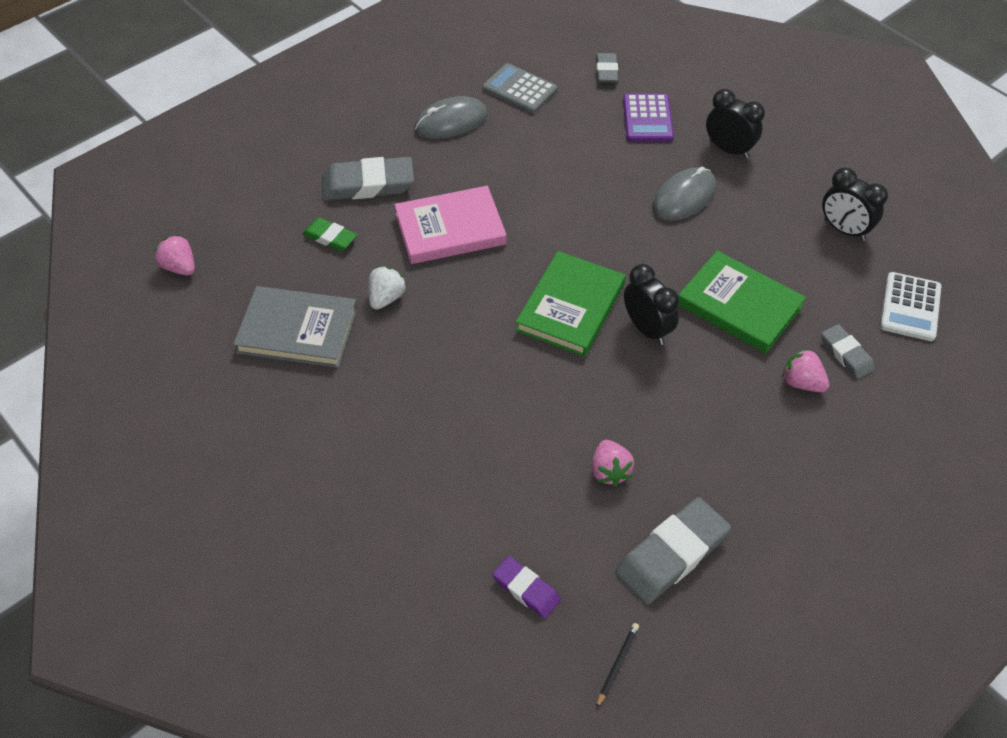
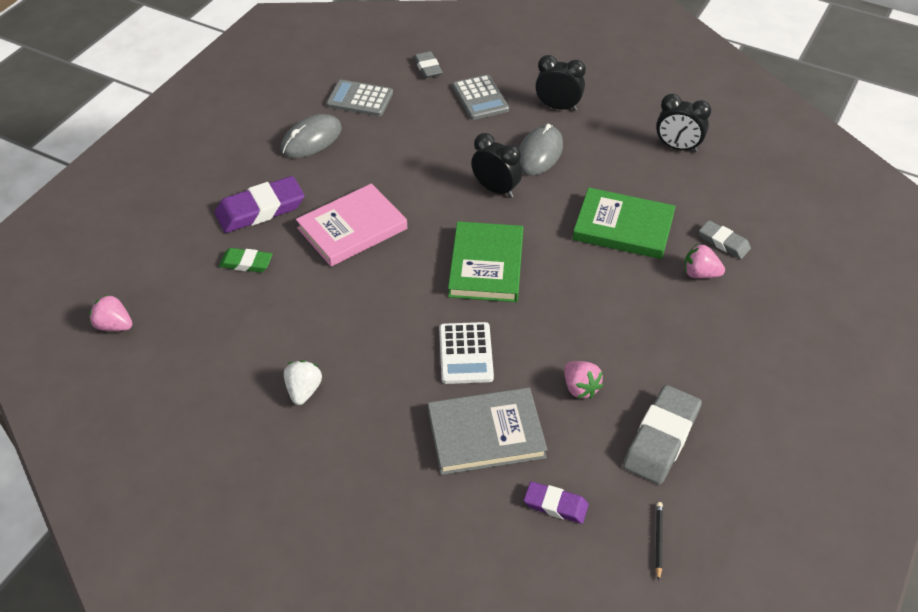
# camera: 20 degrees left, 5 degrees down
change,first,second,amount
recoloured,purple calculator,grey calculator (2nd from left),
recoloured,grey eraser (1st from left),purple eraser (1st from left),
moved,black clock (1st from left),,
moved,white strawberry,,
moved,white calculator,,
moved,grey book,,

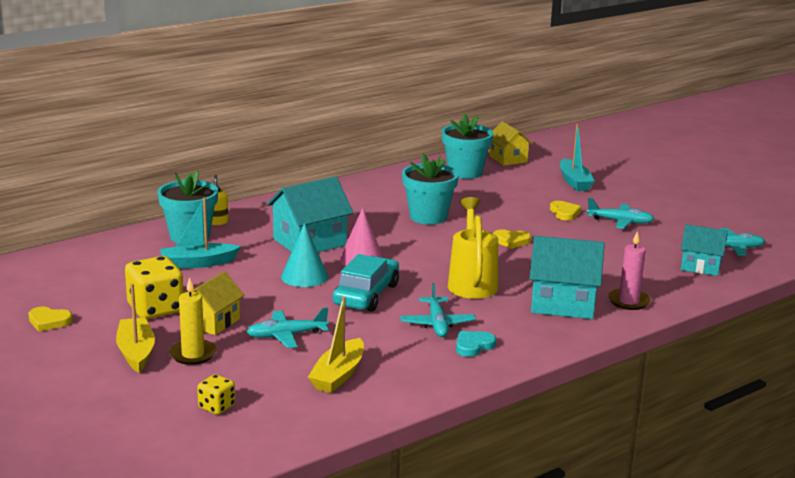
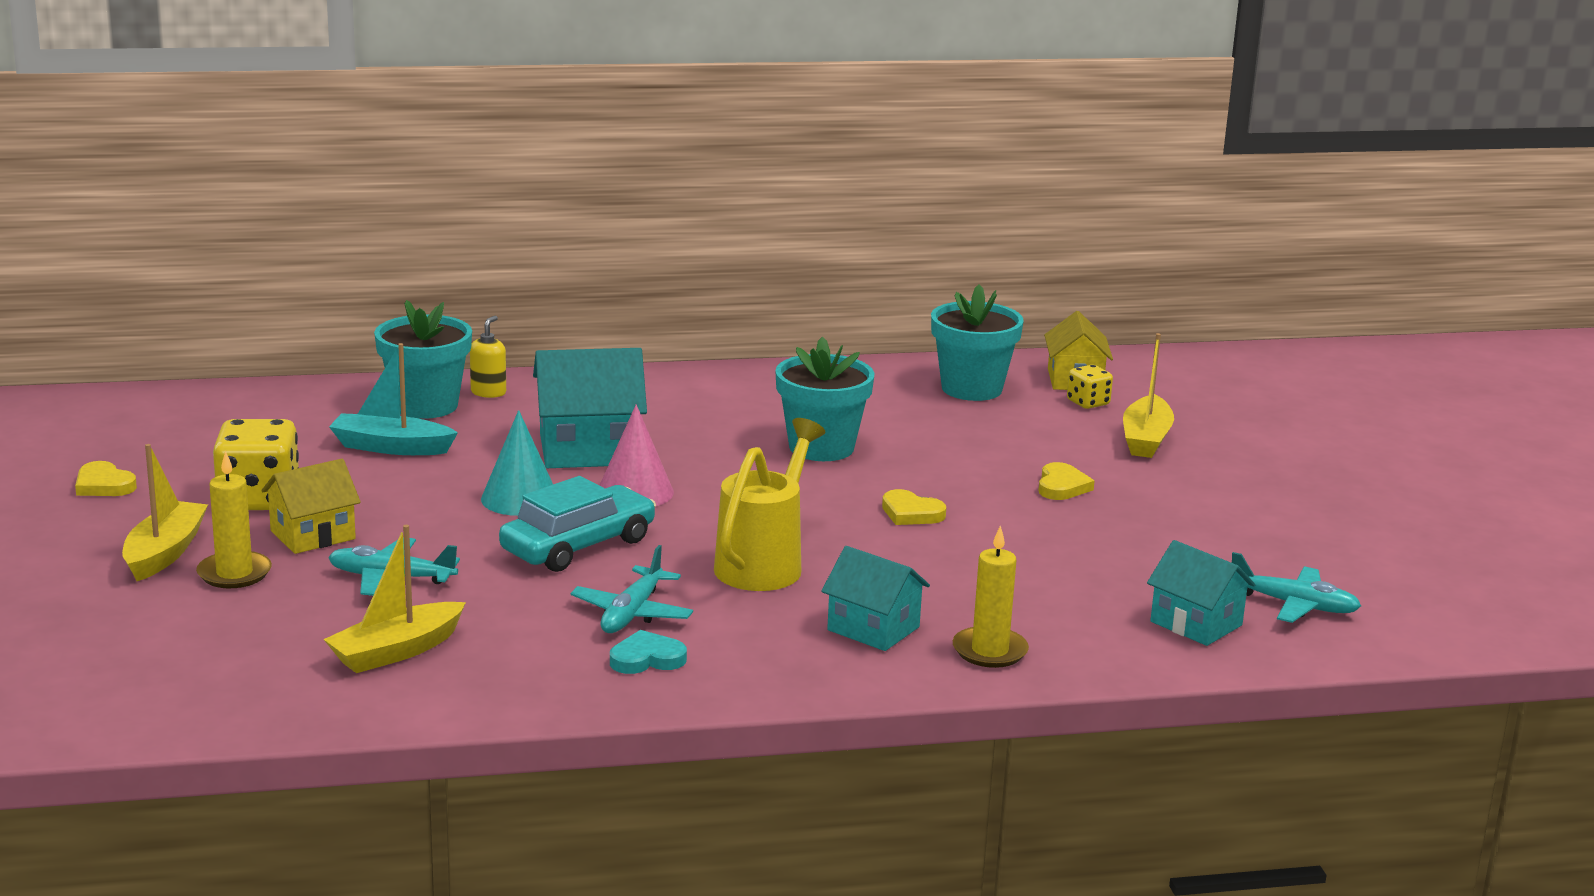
# camera: 25 degrees right, 0 degrees up
change,first,second,amount
recoloured,turquoise boat (2nd from left),yellow boat (3rd from left),
removed,turquoise plane (3rd from left),,
recoloured,pink candle,yellow candle (2nd from left),
resized,turquoise house (2nd from left),,x0.64
moved,yellow dice (2nd from left),,

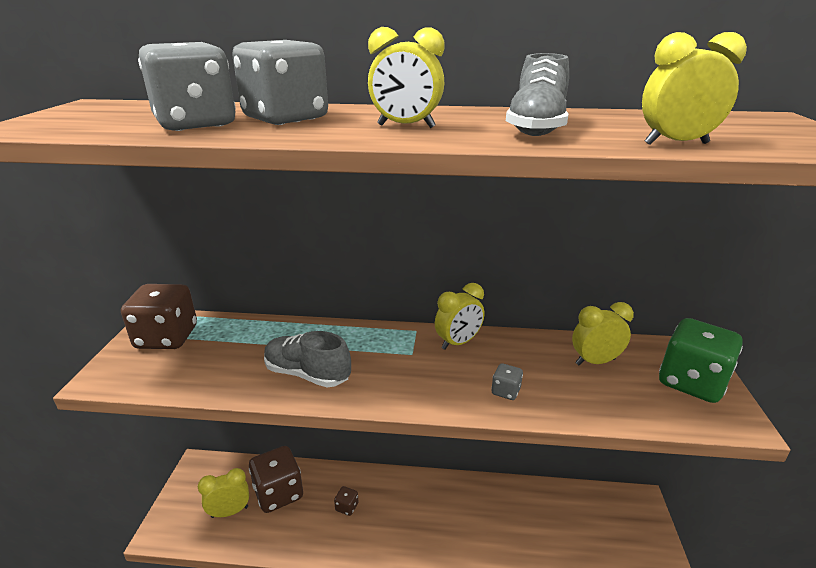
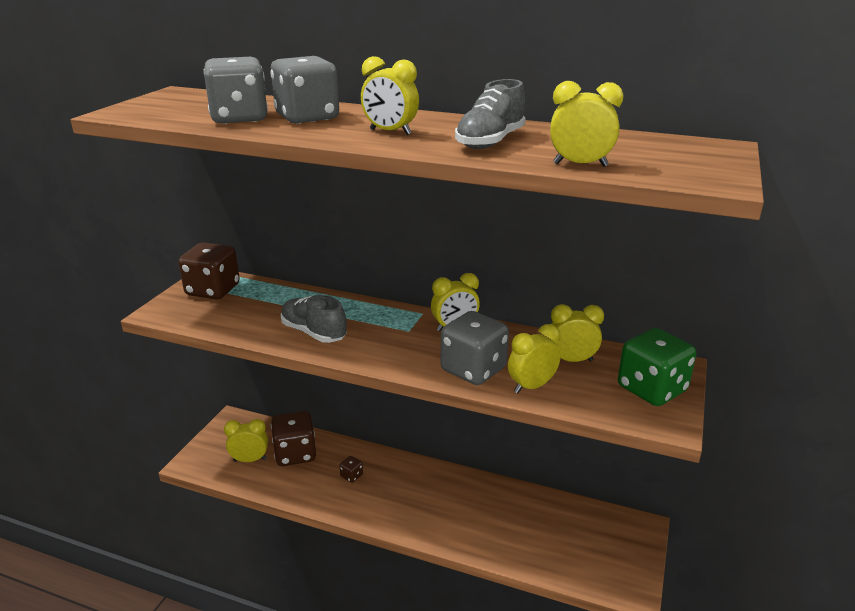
# camera: 15 degrees right, 0 degrees up
change,first,second,amount
resized,grey dice (3rd from left),,x2.30
added,,yellow clock (4th from left),

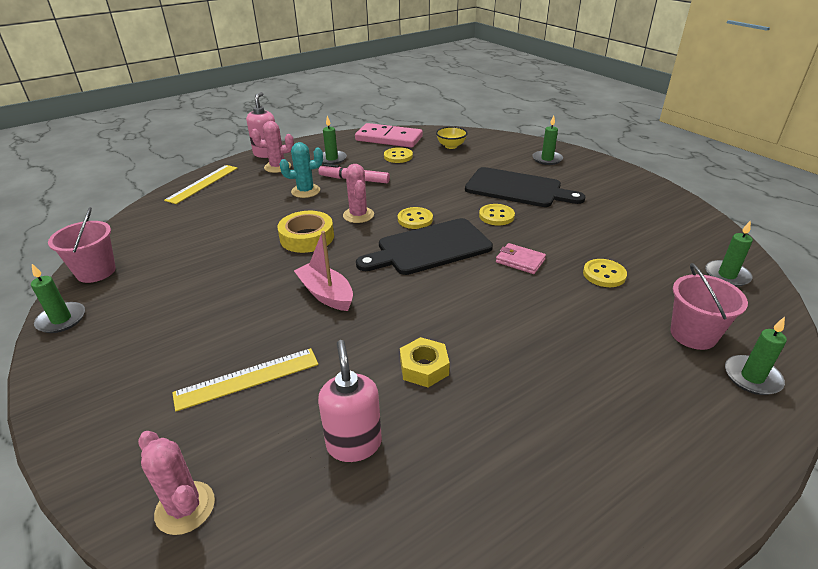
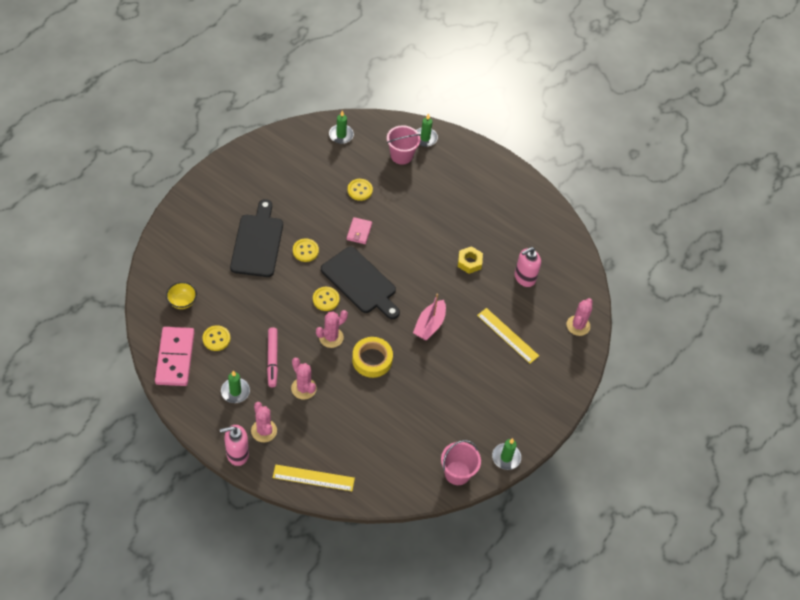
# camera: 115 degrees left, 20 degrees up
change,first,second,amount
removed,green candle (3rd from left),,
recoloured,turquoise cactus,pink cactus (2nd from left),

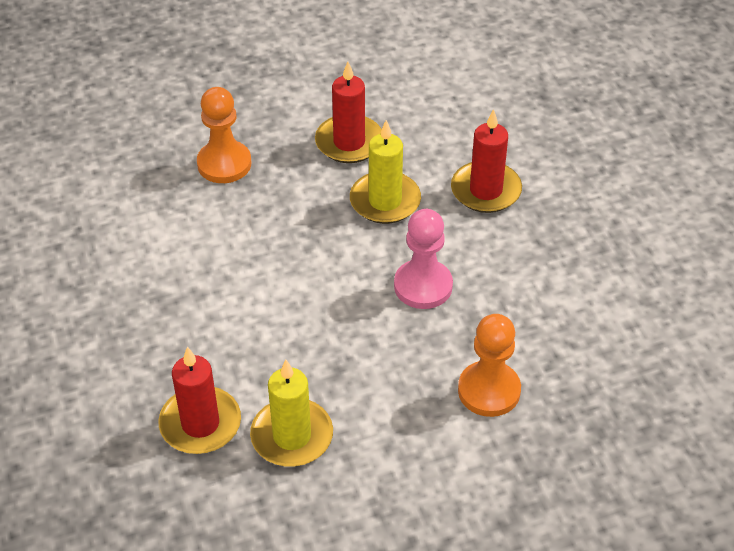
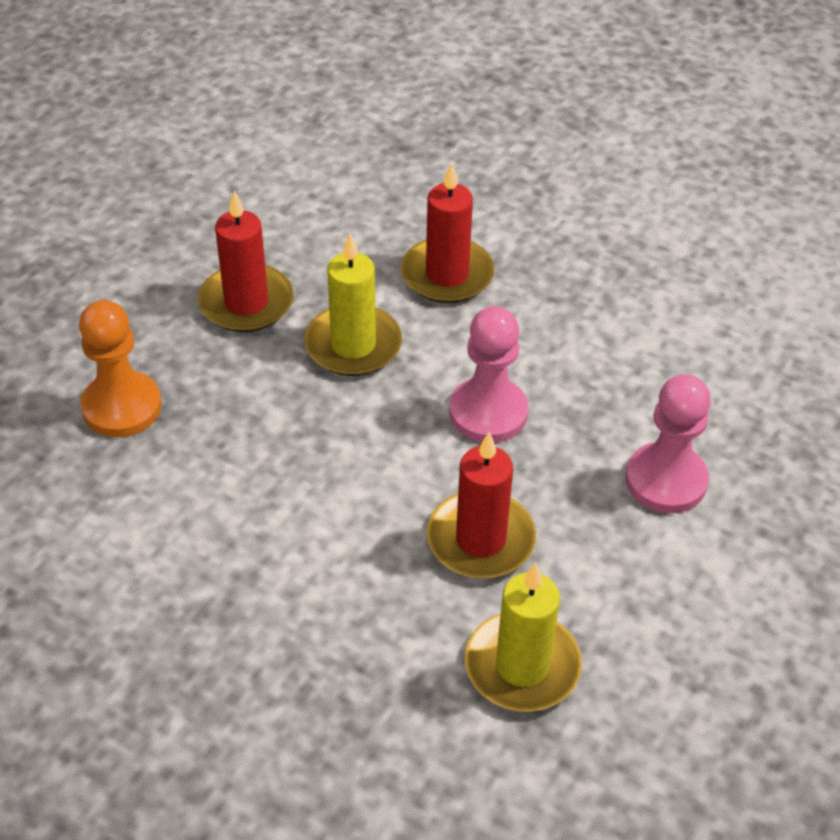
# camera: 40 degrees left, 0 degrees up
change,first,second,amount
recoloured,orange pawn (2nd from left),pink pawn (2nd from left),
moved,red candle (1st from left in the first image),red candle (3rd from left),

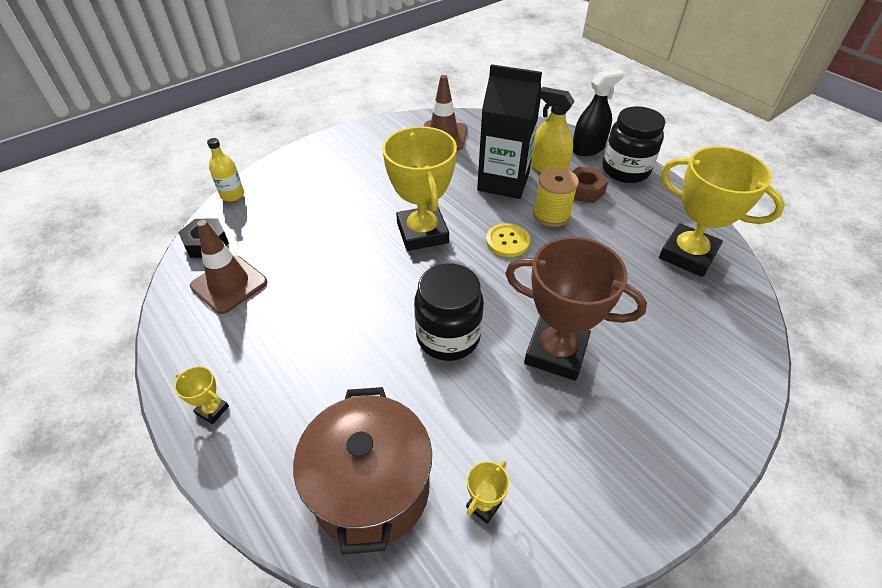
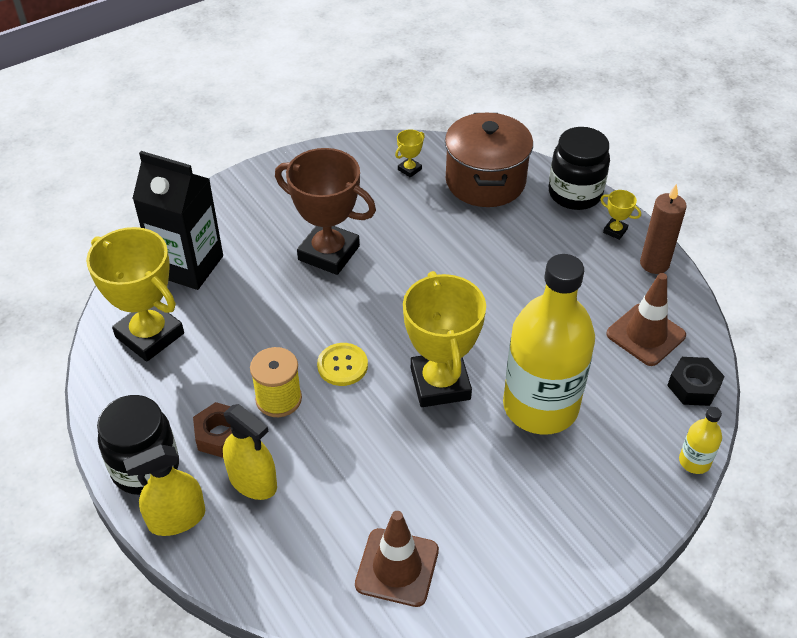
# camera: 175 degrees left, 0 degrees up
change,first,second,amount
moved,black carton,,
recoloured,black spray bottle,yellow spray bottle (1st from left),
moved,black jar (1st from left in the first image),black jar (2nd from left),
added,,brown candle,
added,,yellow bottle (1st from left),

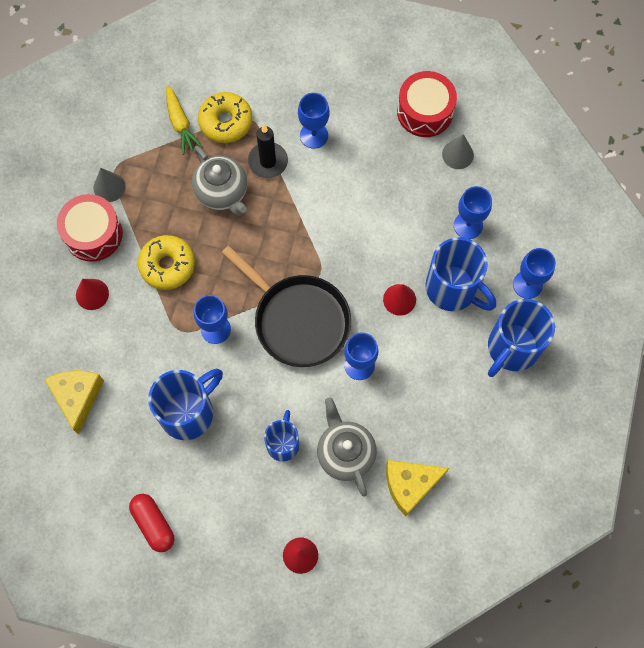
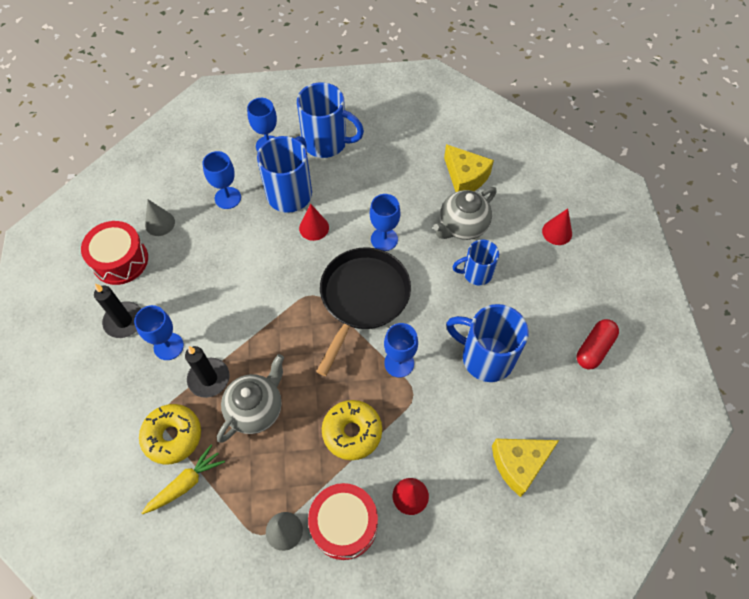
# camera: 110 degrees left, 10 degrees down
change,first,second,amount
added,,black candle (1st from left),

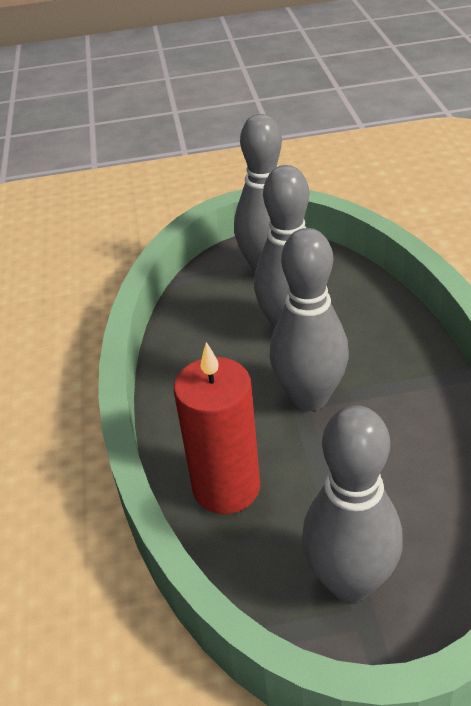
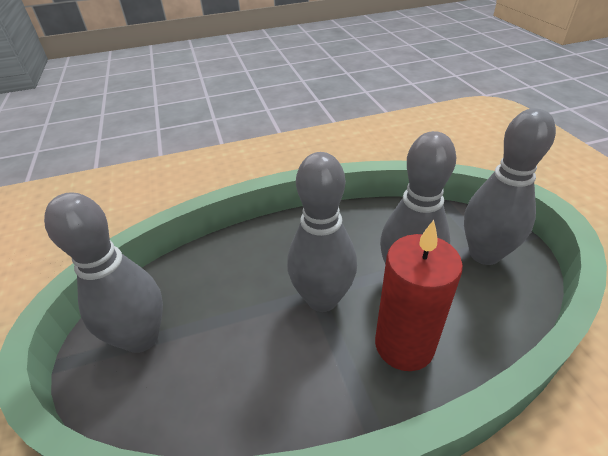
# camera: 80 degrees right, 0 degrees up
change,first,second,amount
moved,red candle,,

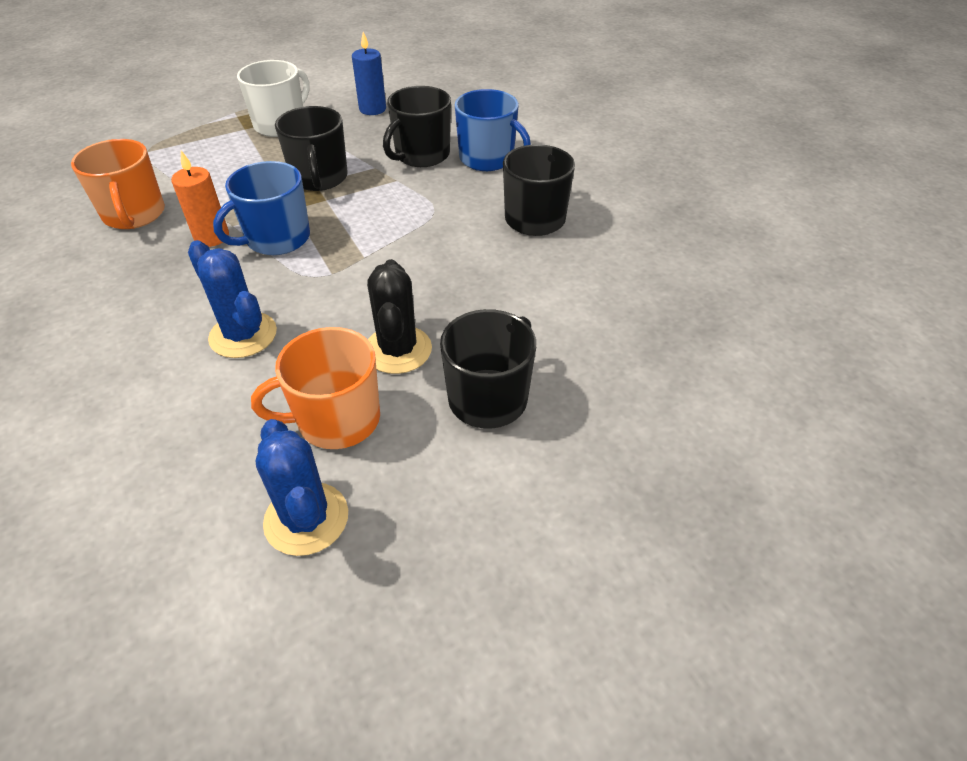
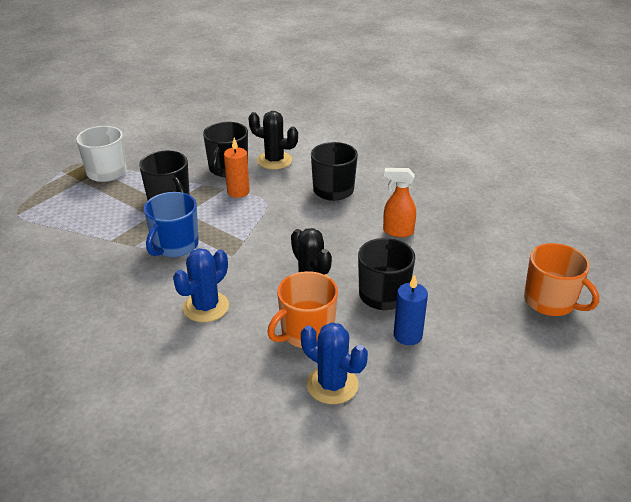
# camera: 25 degrees left, 10 degrees down
change,first,second,amount
moved,blue candle,,
replaced,blue mug (2nd from left),black cactus (1st from left),
moved,orange mug (1st from left in the first image),orange mug (2nd from left),
moved,orange candle,,
turned,blue cactus (1st from left),,75 degrees counterclockwise
added,,orange spray bottle,

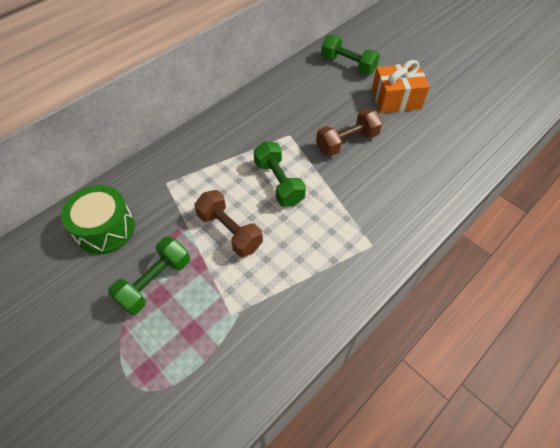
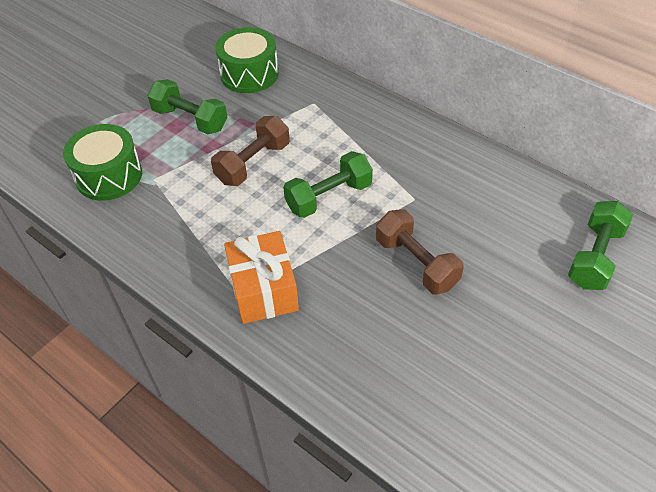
# camera: 85 degrees right, 5 degrees down
change,first,second,amount
moved,orange gift,,
added,,green drum (1st from left),

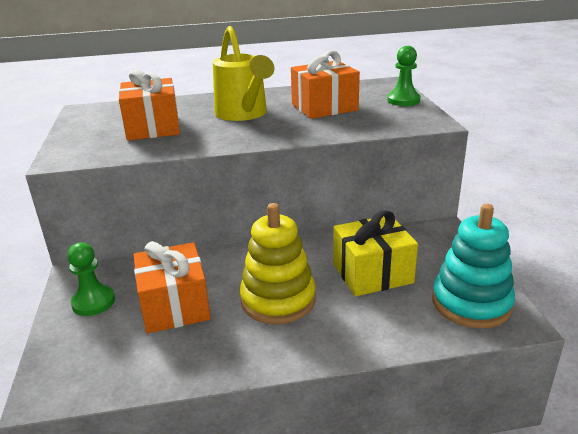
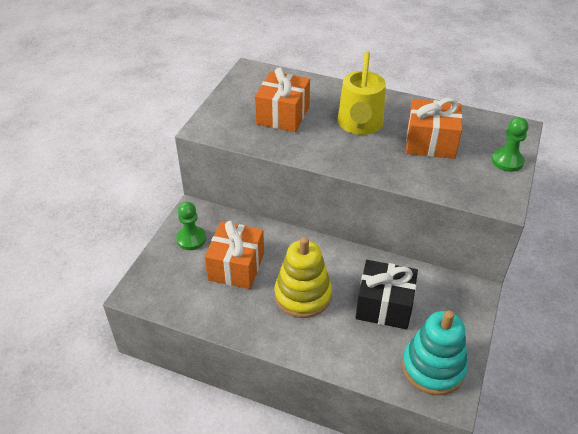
# camera: 30 degrees right, 15 degrees up
change,first,second,amount
recoloured,yellow gift,black gift,

